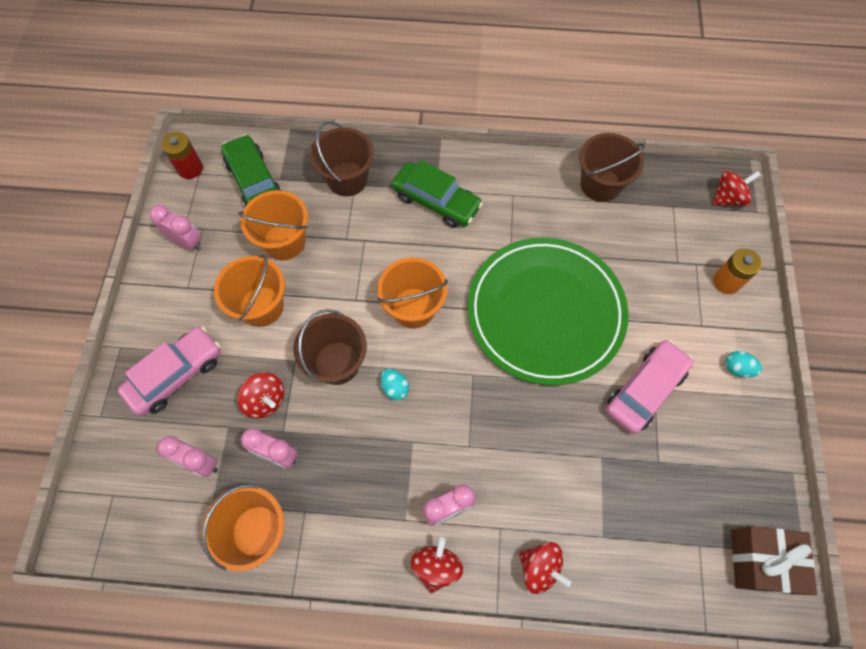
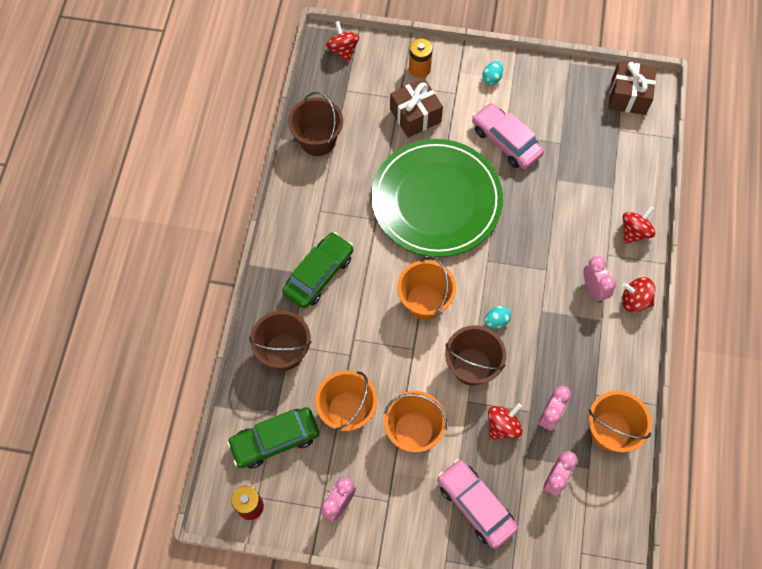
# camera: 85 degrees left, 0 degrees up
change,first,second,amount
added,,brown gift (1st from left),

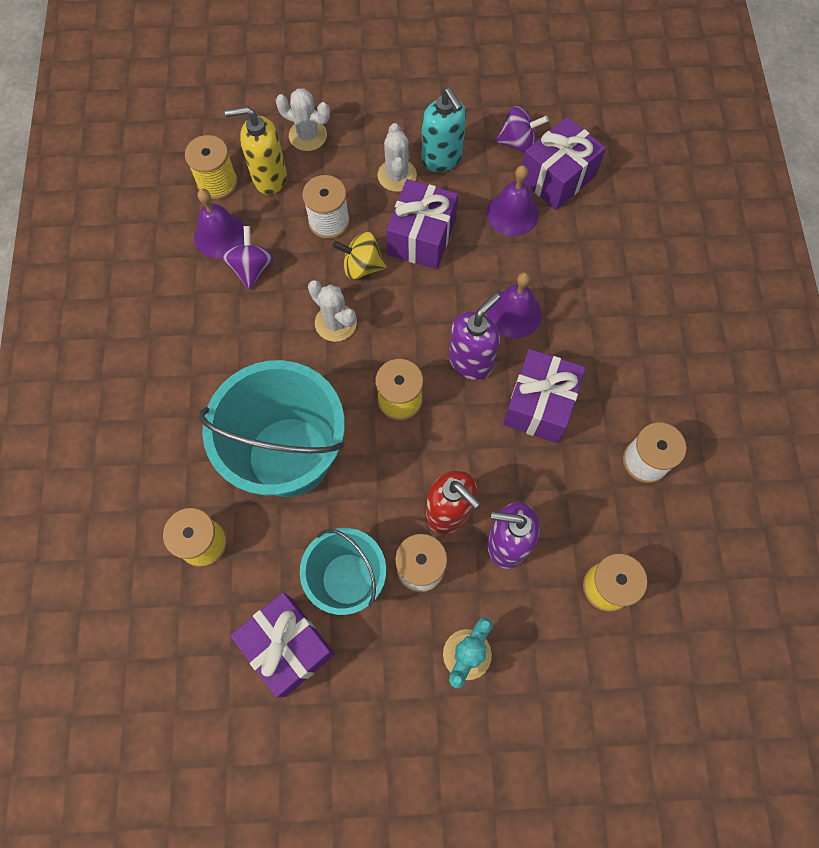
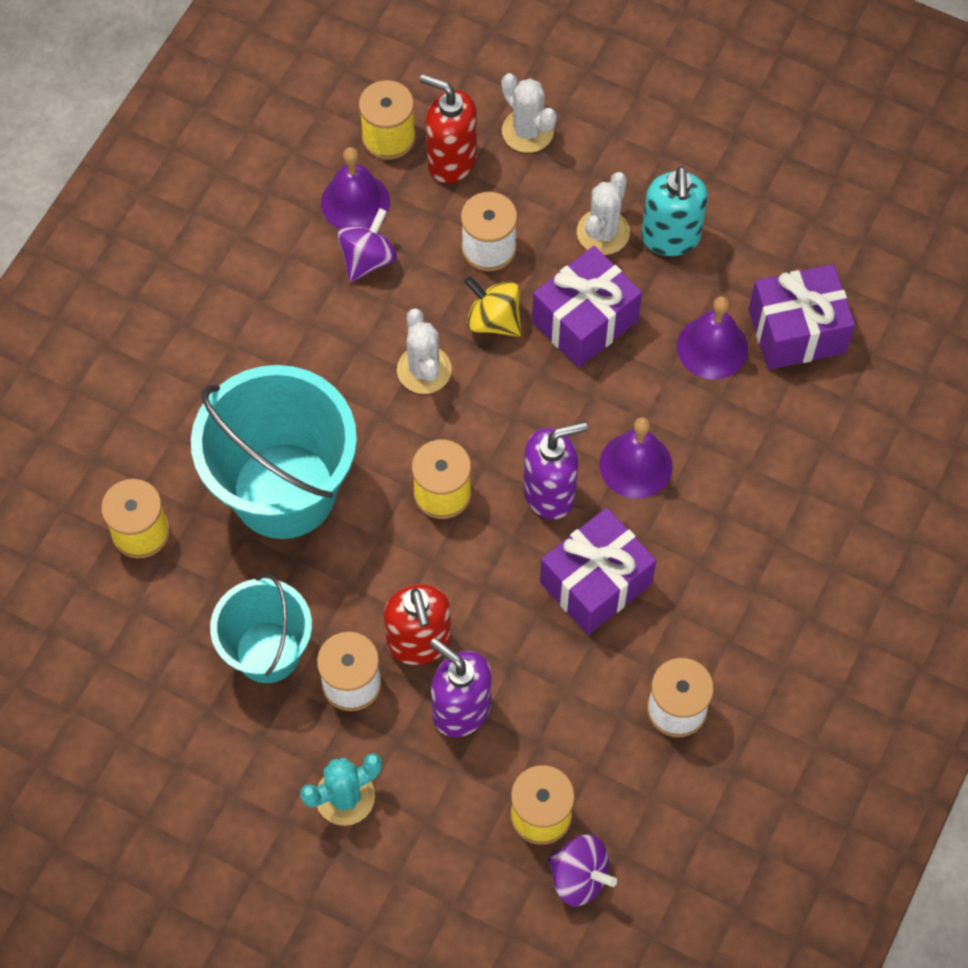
# camera: 30 degrees right, 5 degrees down
change,first,second,amount
recoloured,yellow soap dispenser,red soap dispenser (2nd from left),
moved,purple spinning top (2nd from left),,
removed,purple gift (1st from left),,

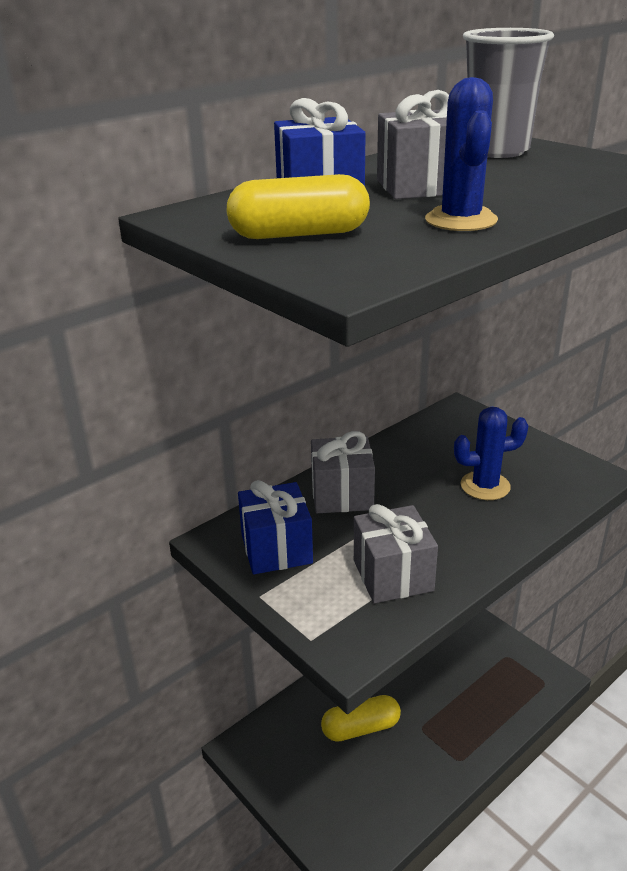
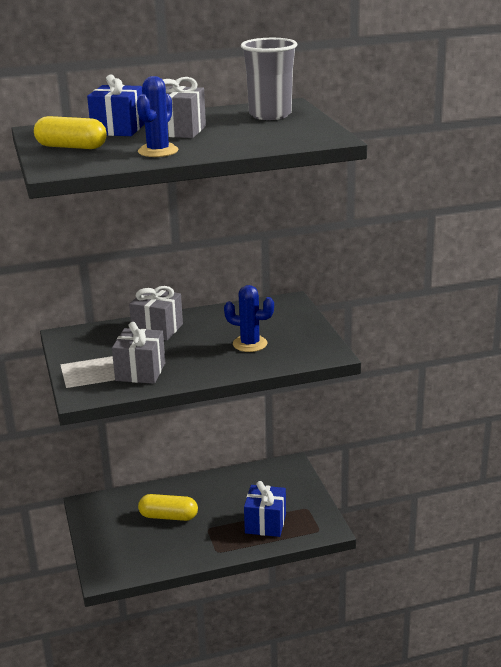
# camera: 25 degrees right, 5 degrees down
change,first,second,amount
moved,blue gift (1st from left in the first image),blue gift (2nd from left),

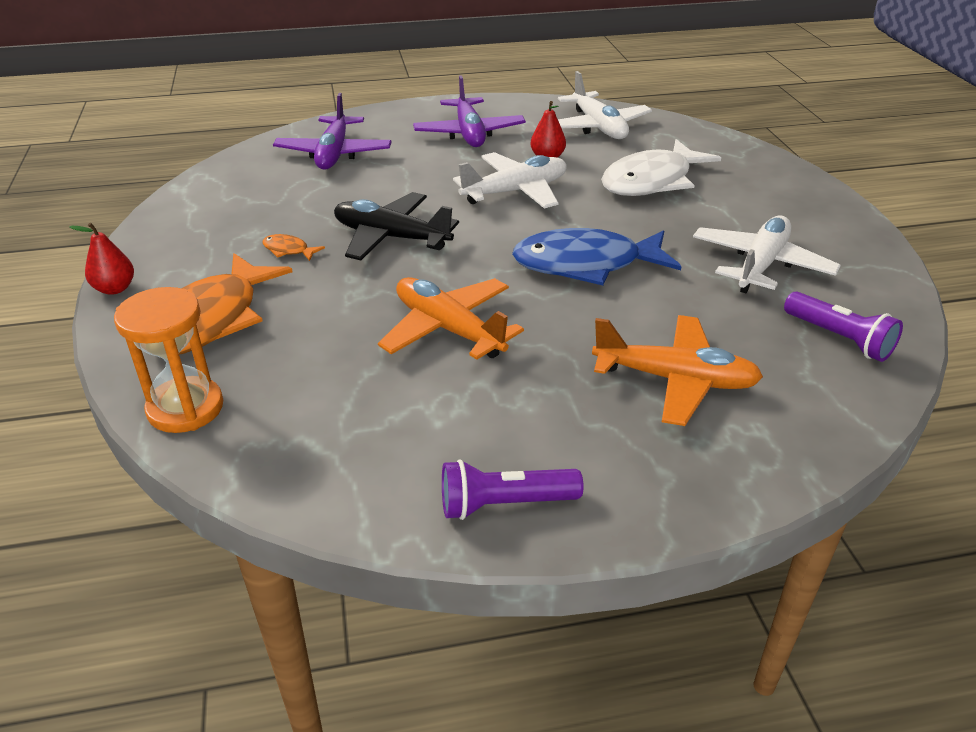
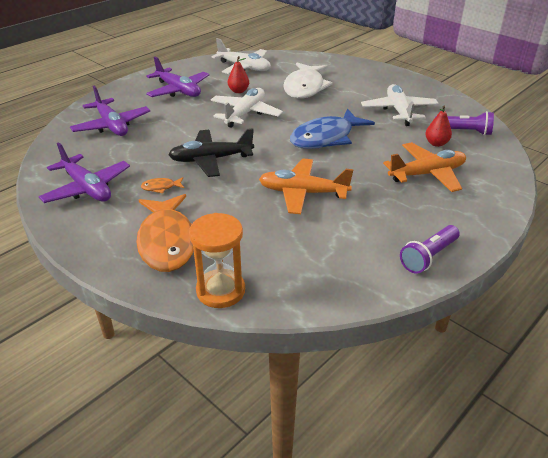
# camera: 35 degrees left, 0 degrees up
change,first,second,amount
moved,red pear (1st from left in the first image),red pear (2nd from left),
added,,purple plane (1st from left),

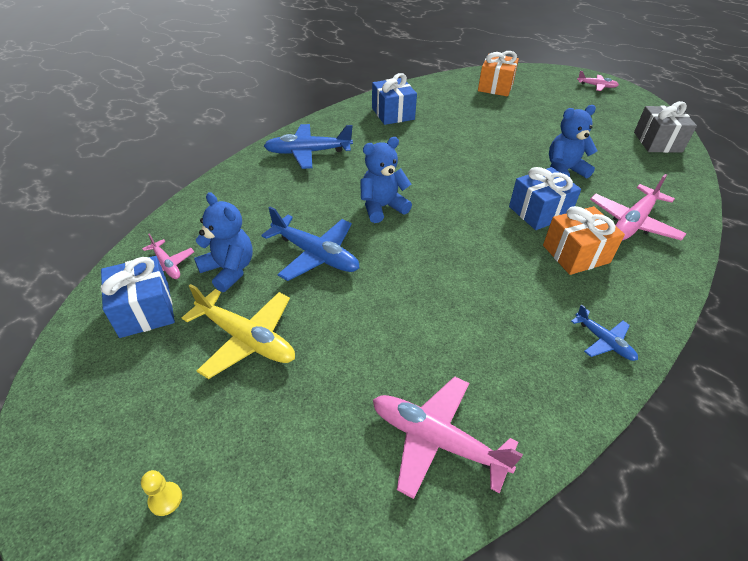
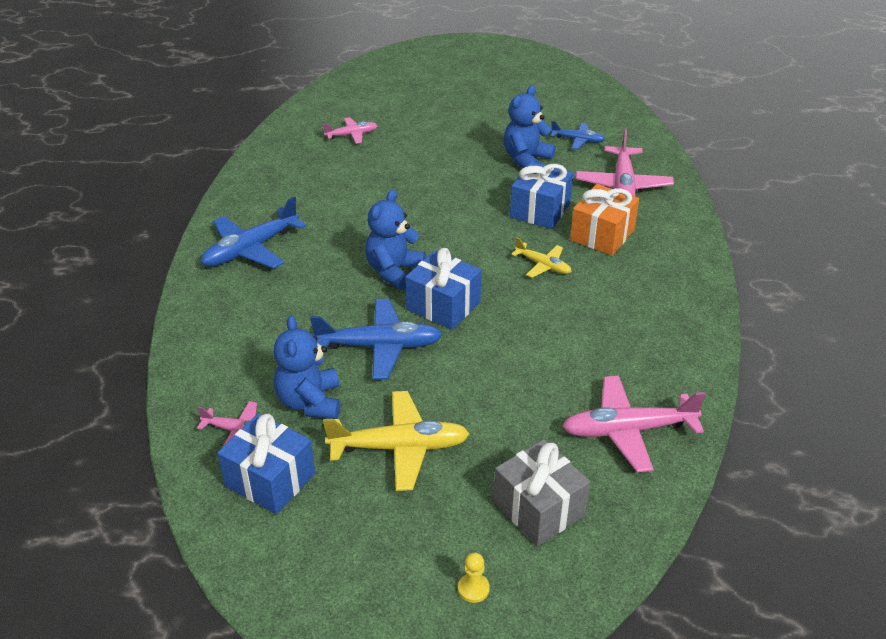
# camera: 35 degrees left, 5 degrees down
change,first,second,amount
removed,orange gift (1st from left),,
moved,pink plane (3rd from left in the first image),pink plane (2nd from left),
moved,blue gift (2nd from left),,
moved,grey gift,,
turned,blue teddy bear (1st from left),,105 degrees counterclockwise
moved,blue plane (3rd from left),,
added,,yellow plane (2nd from left),

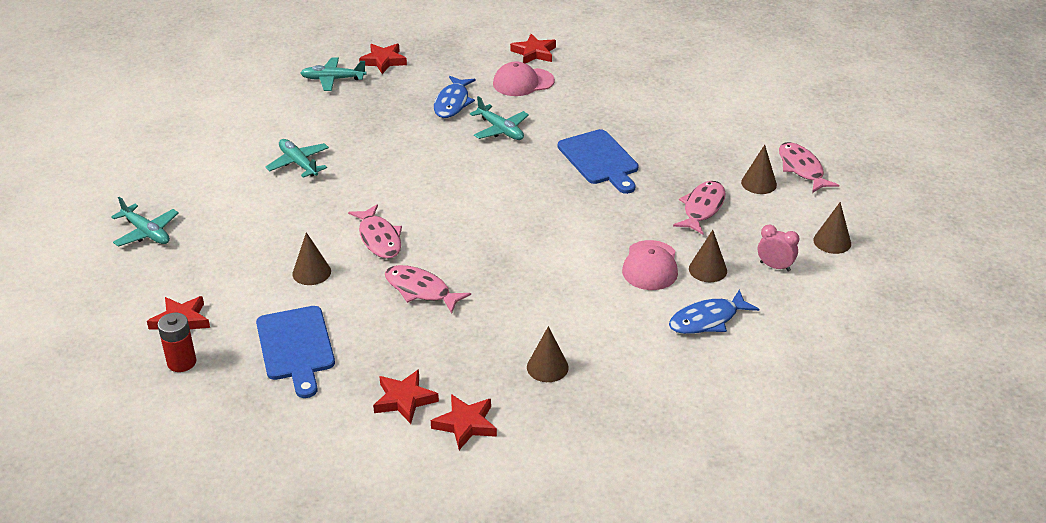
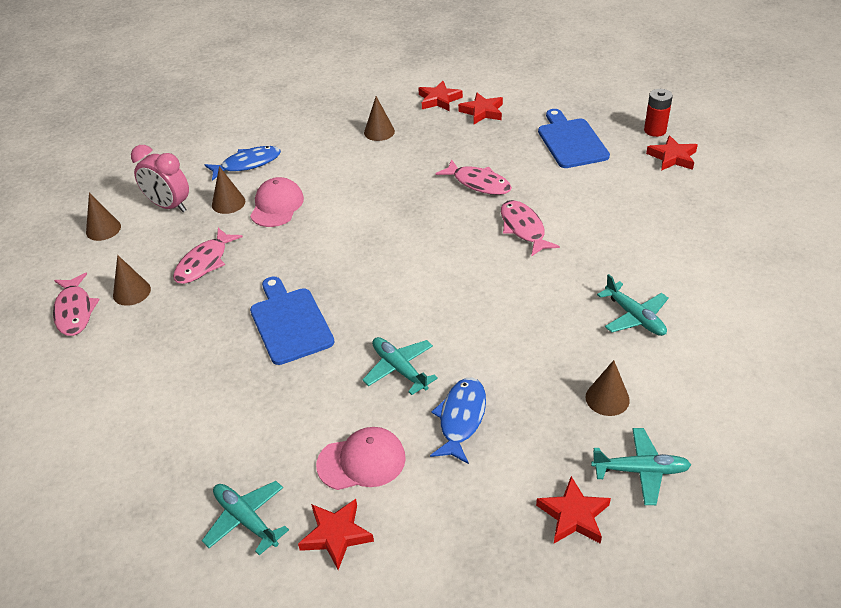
# camera: 175 degrees left, 5 degrees up
change,first,second,amount
moved,turquoise plane (1st from left),,
resized,pink clock,,x1.59
moved,brown cone (1st from left in the first image),brown cone (5th from left),

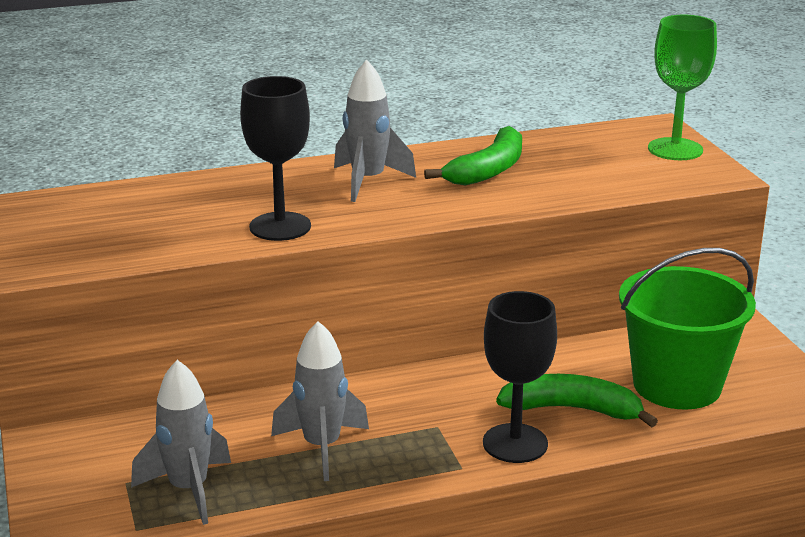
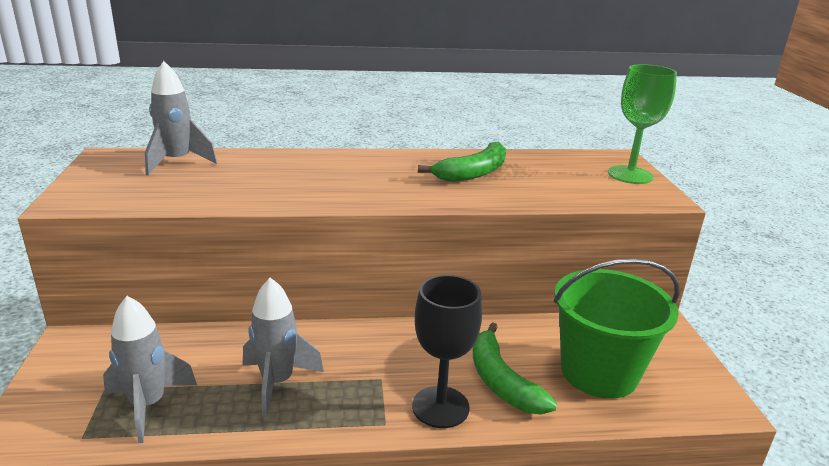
# camera: 10 degrees right, 0 degrees up
change,first,second,amount
moved,grey rocket (3rd from left in the first image),grey rocket (2nd from left),
removed,black goblet (1st from left),,
turned,green banana (2nd from left),,135 degrees counterclockwise

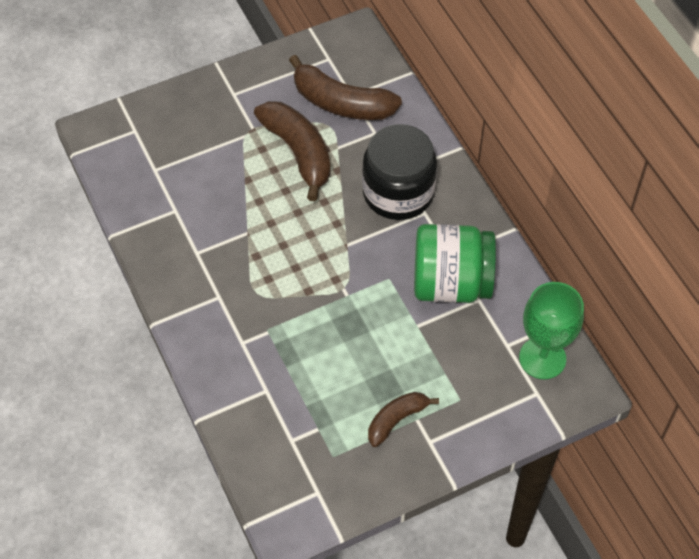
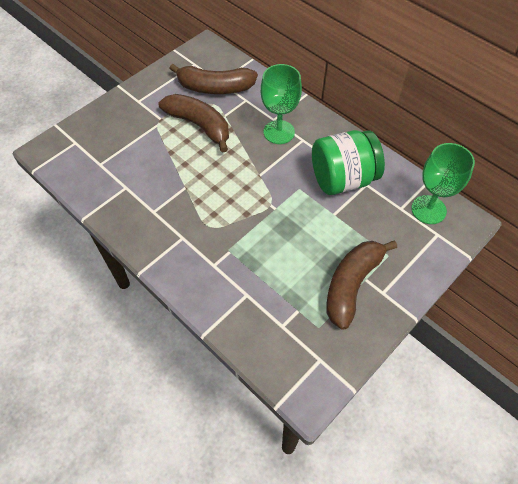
# camera: 20 degrees left, 0 degrees up
change,first,second,amount
replaced,black jar,green goblet (1st from left),
resized,brown banana (3rd from left),,x1.71

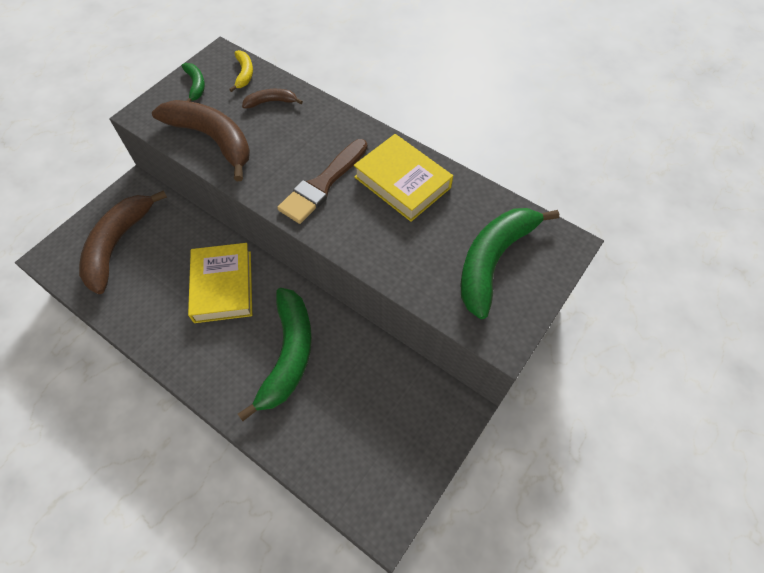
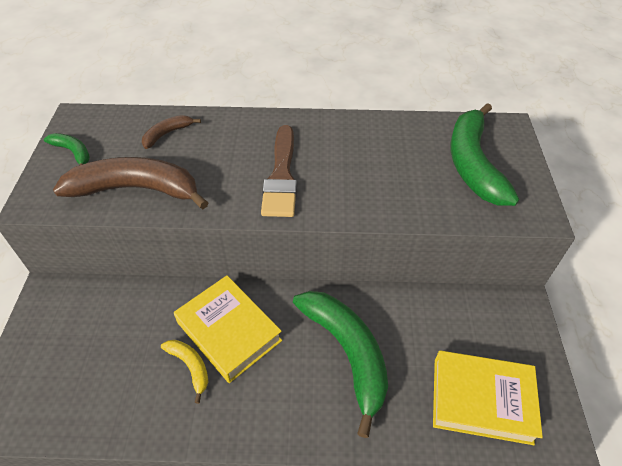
# camera: 35 degrees left, 10 degrees down
change,first,second,amount
moved,yellow banana,,
moved,yellow book (2nd from left),,
removed,brown banana (1st from left),,

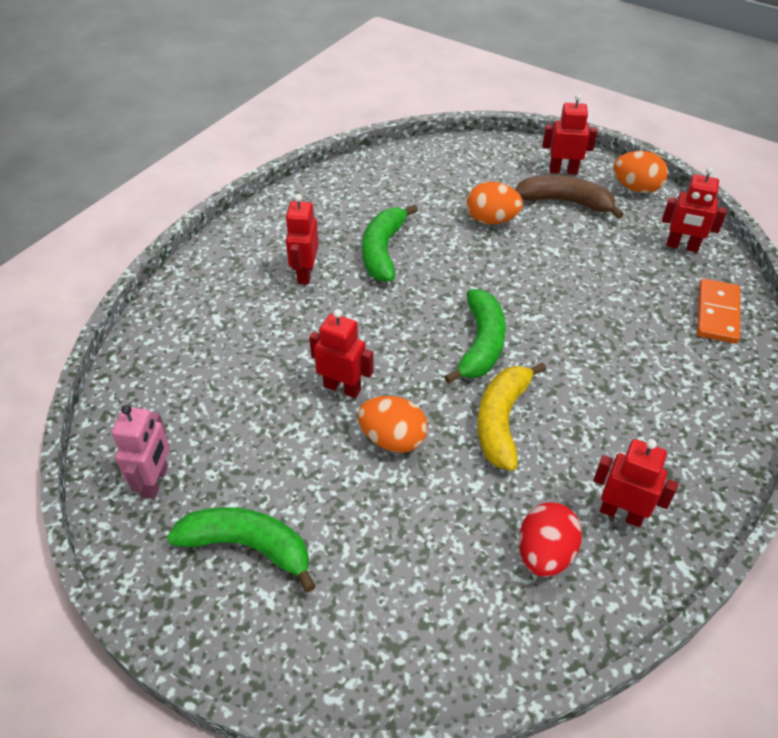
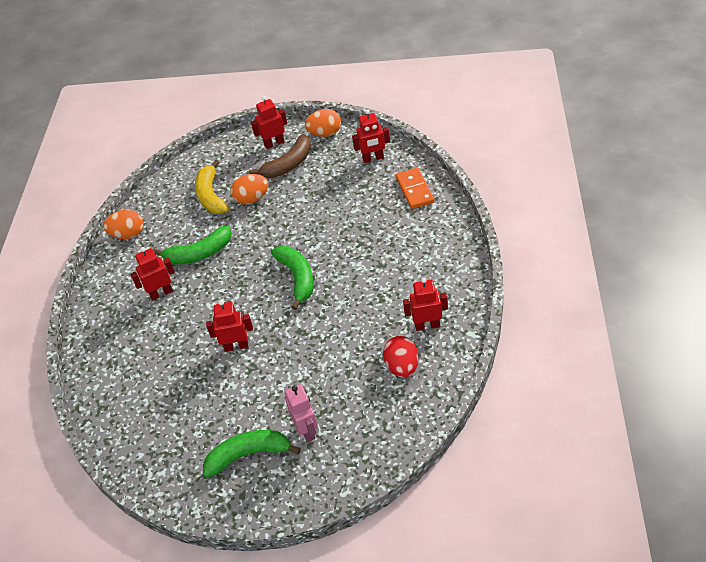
# camera: 25 degrees left, 0 degrees up
change,first,second,amount
turned,brown banana,,150 degrees clockwise
turned,red robot (1st from left),,90 degrees clockwise
turned,green banana (2nd from left in the first image),green banana (1st from left),90 degrees counterclockwise
moved,yellow banana,,
moved,orange egg (1st from left),,
moved,pink robot,,

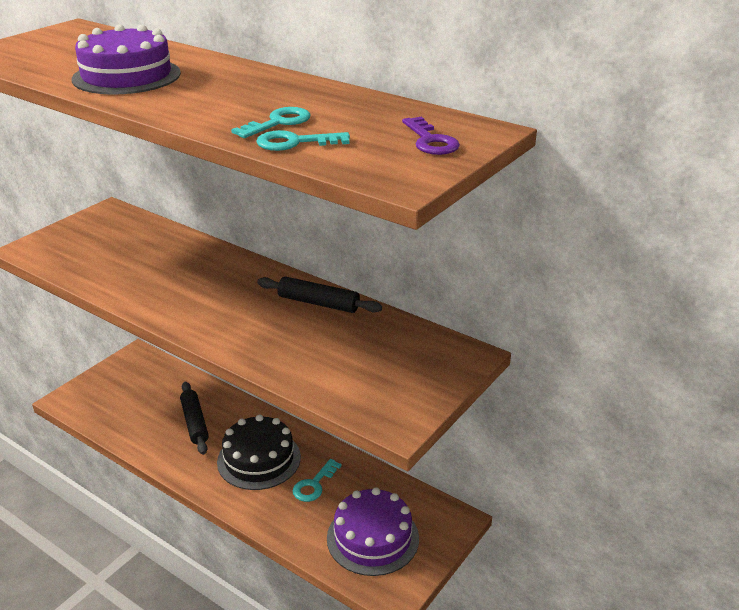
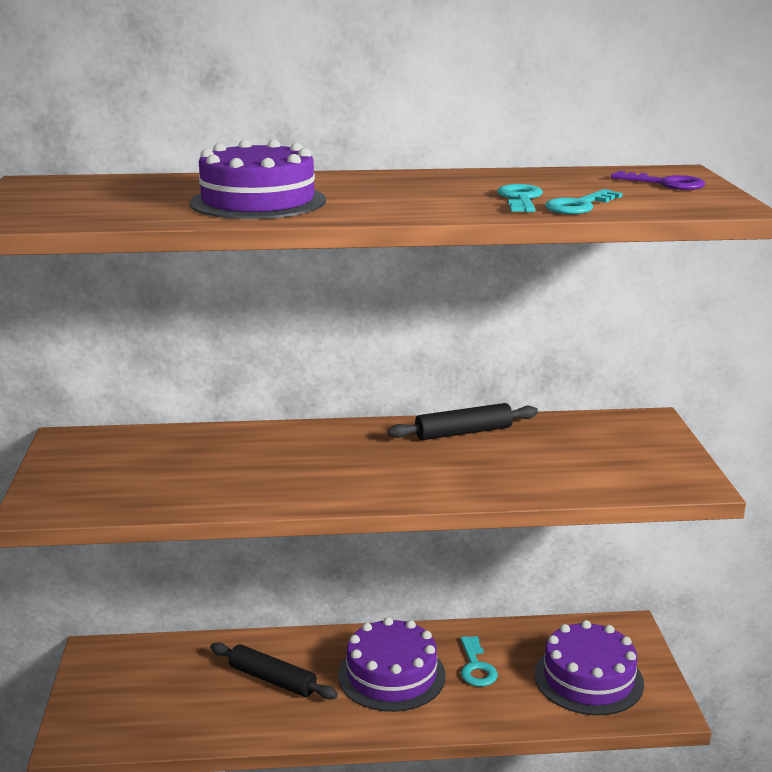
# camera: 40 degrees left, 10 degrees down
change,first,second,amount
recoloured,black cake,purple cake (2nd from left),

